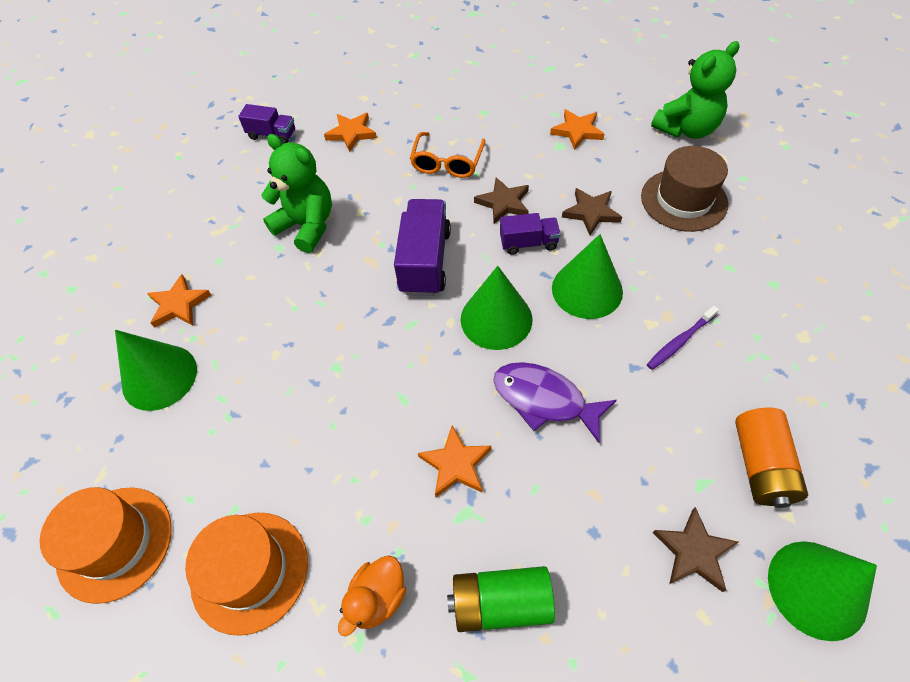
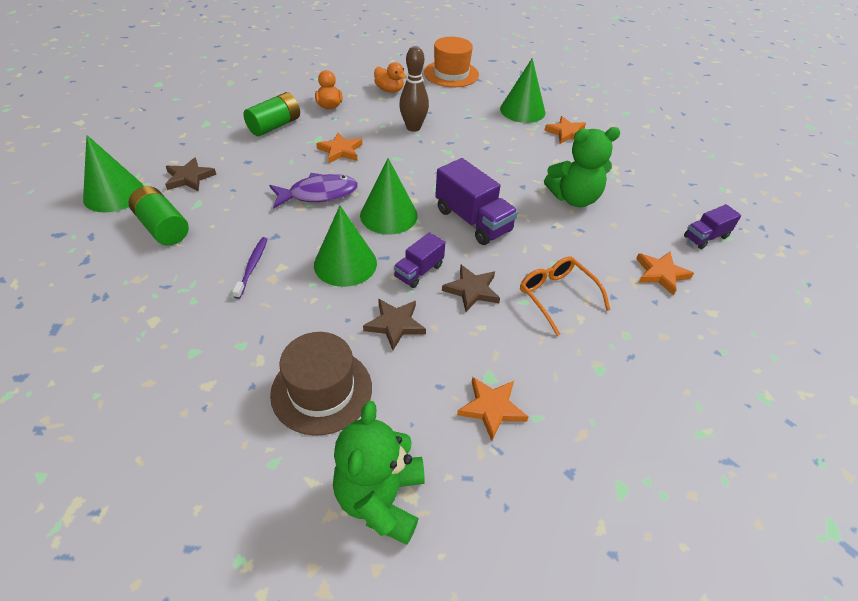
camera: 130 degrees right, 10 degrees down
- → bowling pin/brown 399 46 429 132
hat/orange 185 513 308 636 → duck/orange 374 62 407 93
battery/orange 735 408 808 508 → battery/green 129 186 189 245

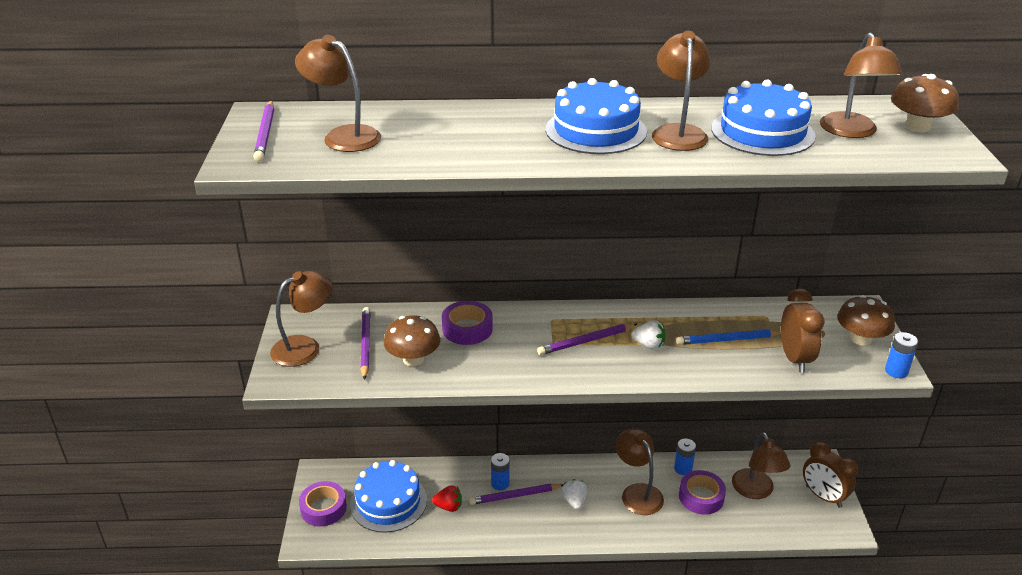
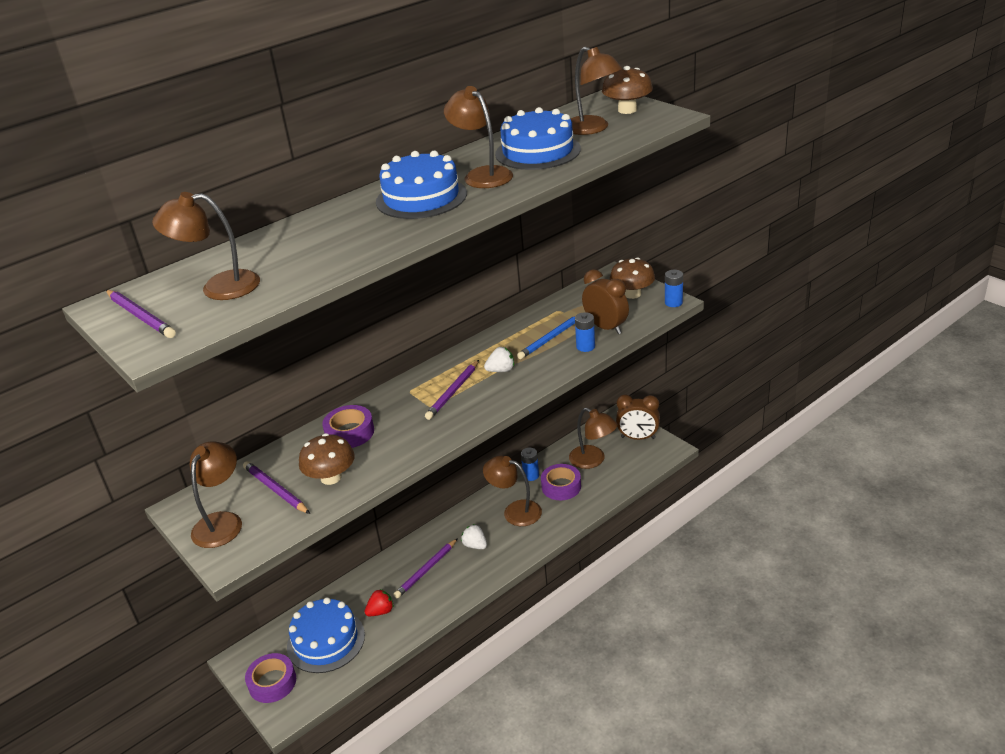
camera: 35 degrees left, 0 degrees up
battery/blue 491 453 510 490 → battery/blue 575 312 595 352, move

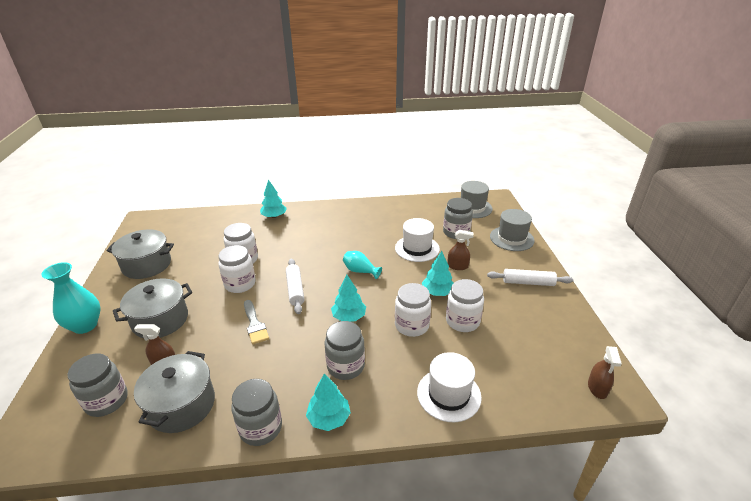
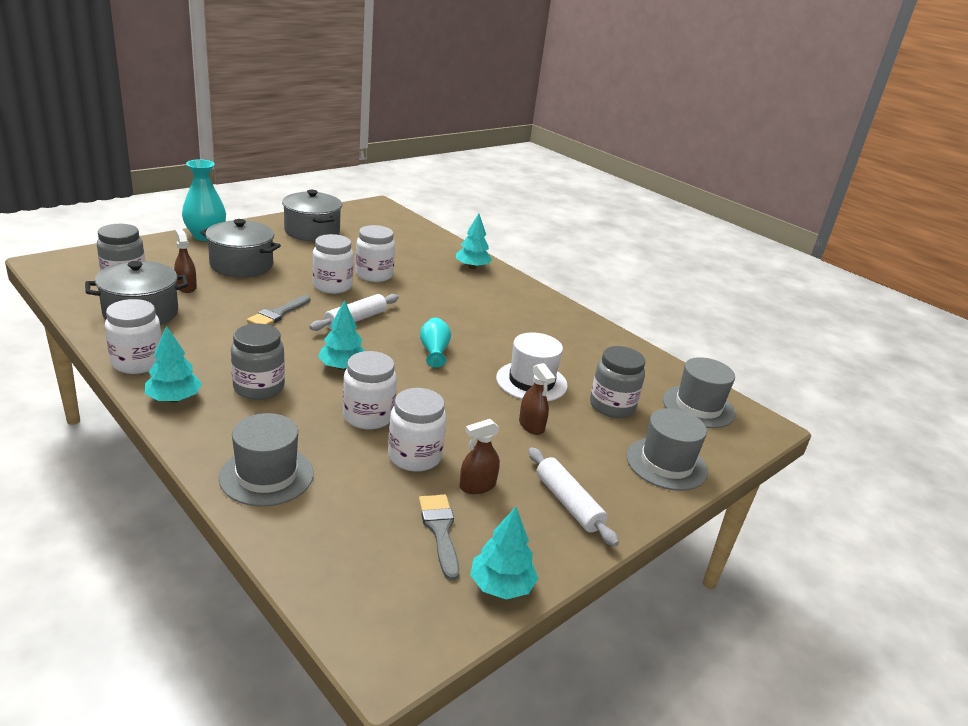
camera: 50 degrees right, 5 degrees down
- → brush/grey 419 495 459 581
tree/turquoise 422 251 454 296 → tree/turquoise 470 507 538 600, move
spray bottle/brown 588 346 622 399 → spray bottle/brown 459 419 500 494, move
jar/grey 231 379 282 446 → jar/white 105 299 162 374
hat/white 417 352 482 422 → hat/grey 219 413 314 506

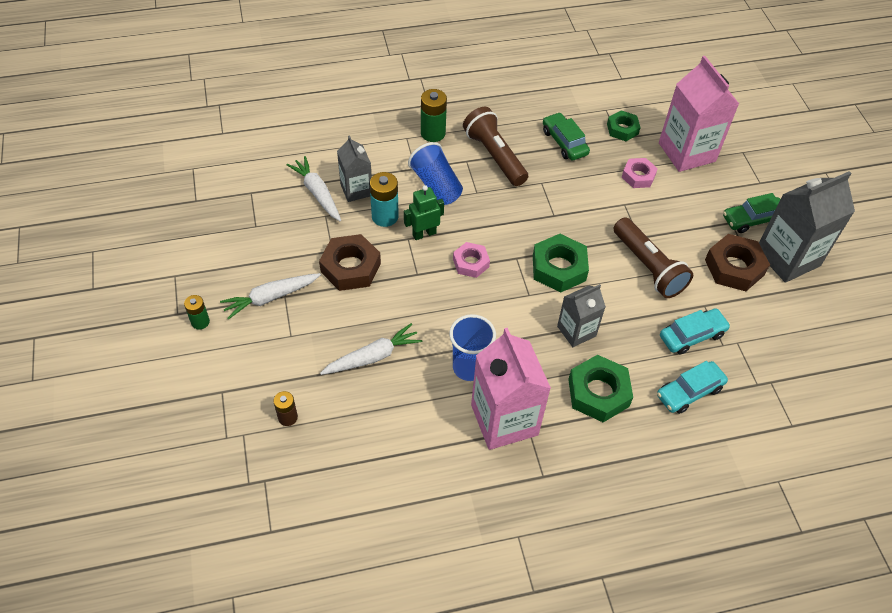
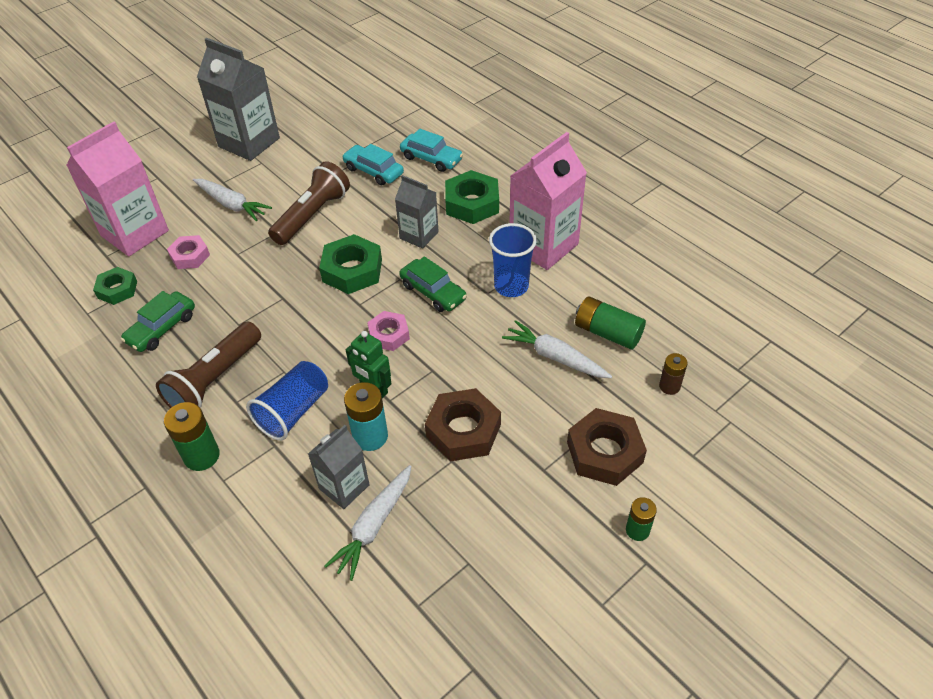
camera: 115 degrees left, 5 degrees down
- → battery/green 575 296 646 350
carrot/white 220 273 321 320 → carrot/white 193 179 272 221, move
nut/brown 705 234 770 291 → nut/brown 567 408 647 486, move
car/green 723 193 781 233 → car/green 399 256 467 312, move

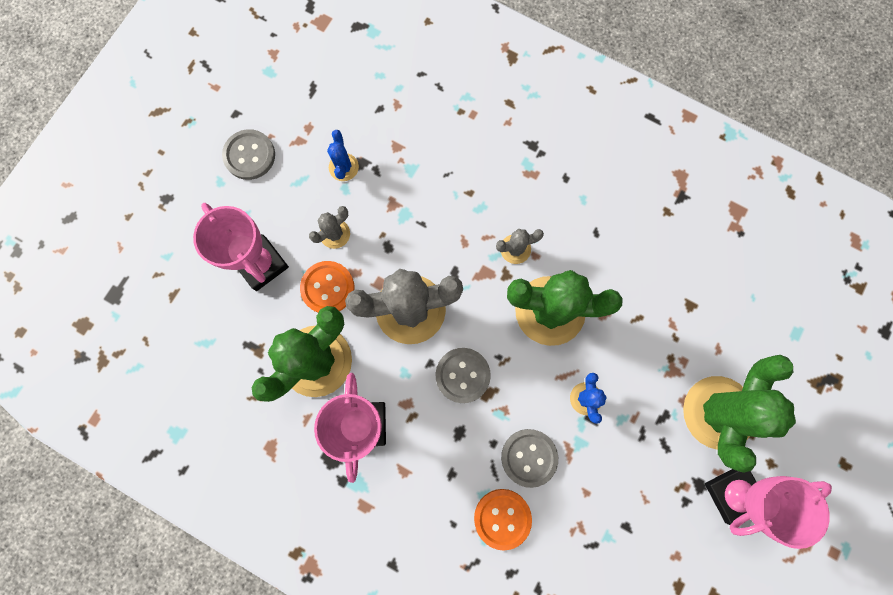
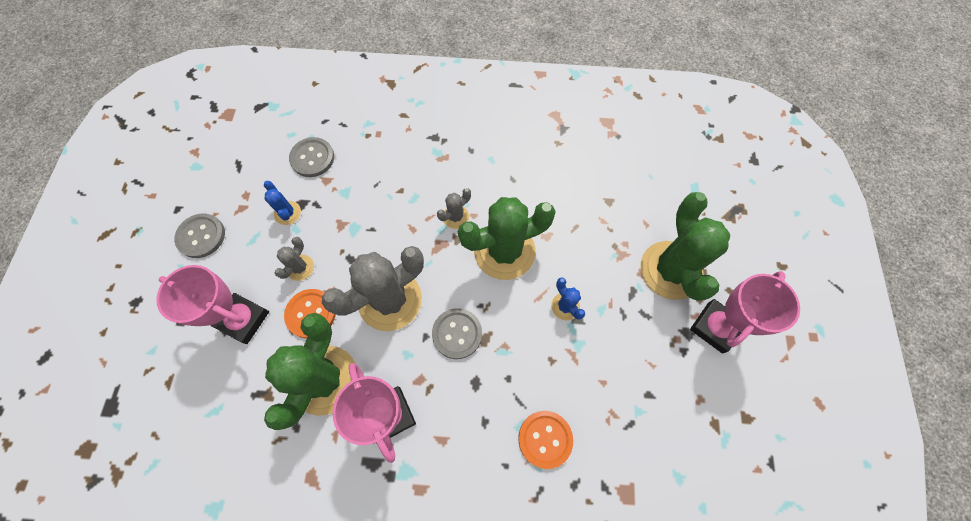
camera: 25 degrees left, 10 degrees down
button/grey 501 429 558 488 → button/grey 289 137 334 177, move

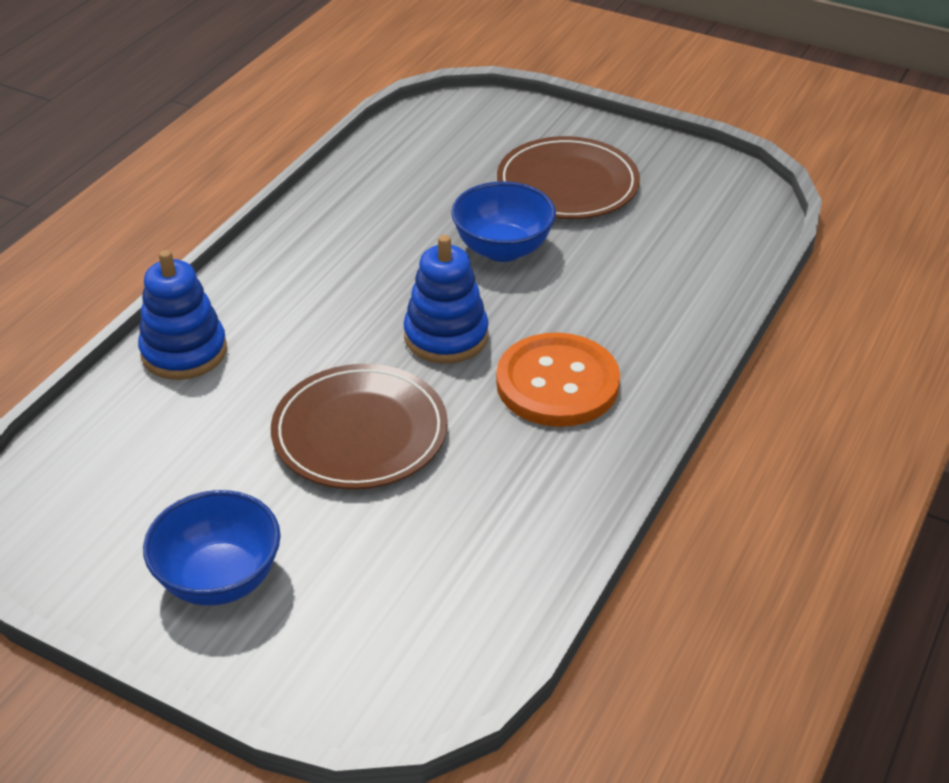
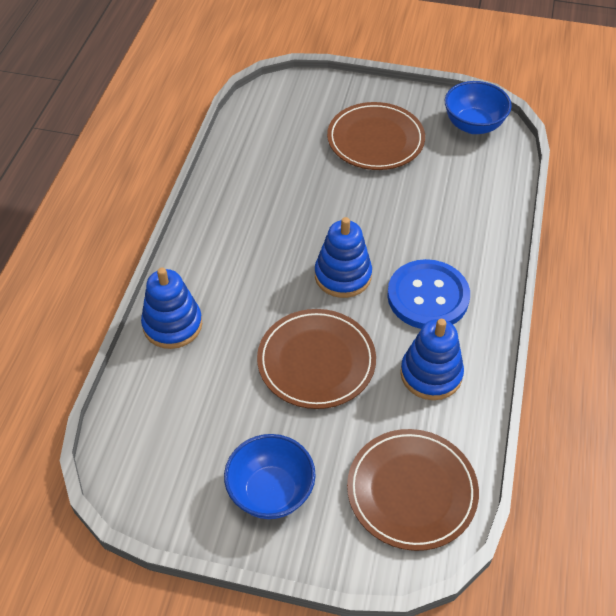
camera: 15 degrees left, 10 degrees up
- → plate/brown 347 429 479 551
- → stacking toy/blue 400 319 464 400
bowl/blue 451 181 556 262 → bowl/blue 445 81 512 134, move
button/orange 496 333 620 427 → button/blue 387 259 470 329

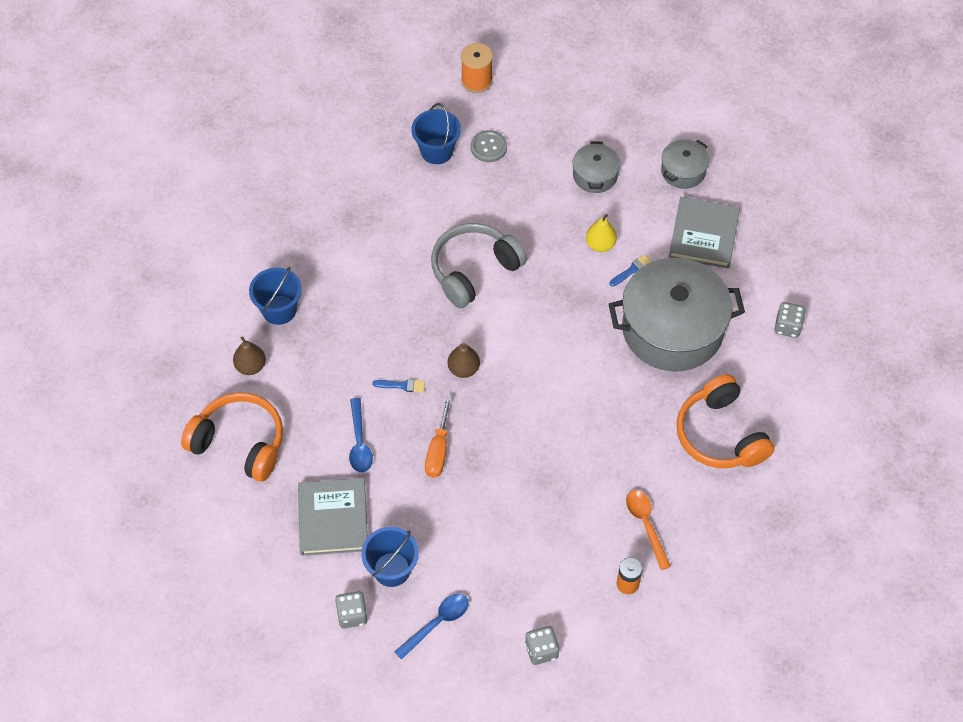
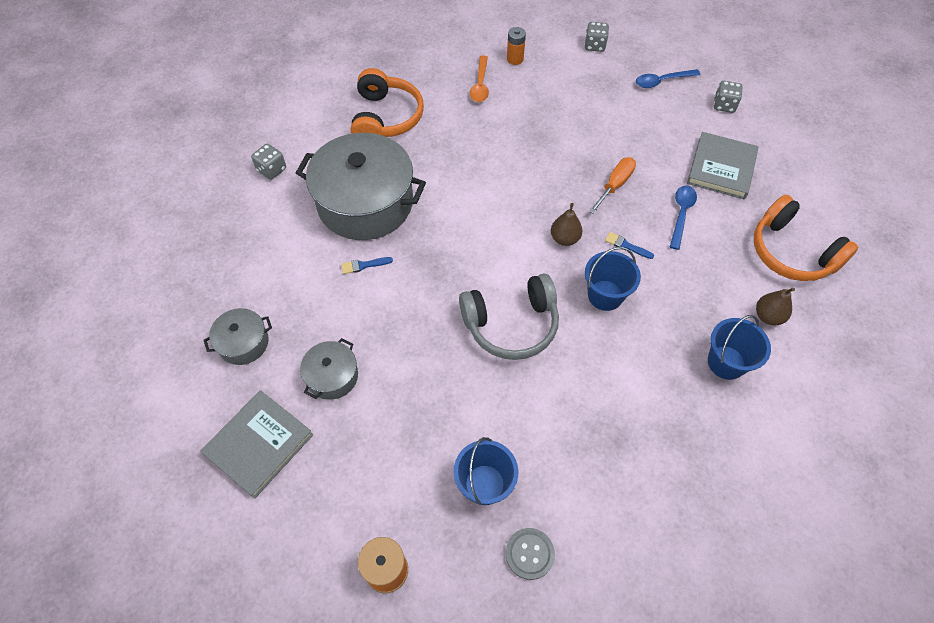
camera: 155 degrees left, 0 degrees up
pear/yellow 586 214 617 252 → -
bucket/blue 362 527 419 587 → bucket/blue 585 247 641 311, move
button/grey 470 130 507 162 → button/grey 506 528 555 580, move
book/grey 669 197 740 268 → book/grey 201 390 313 499, move

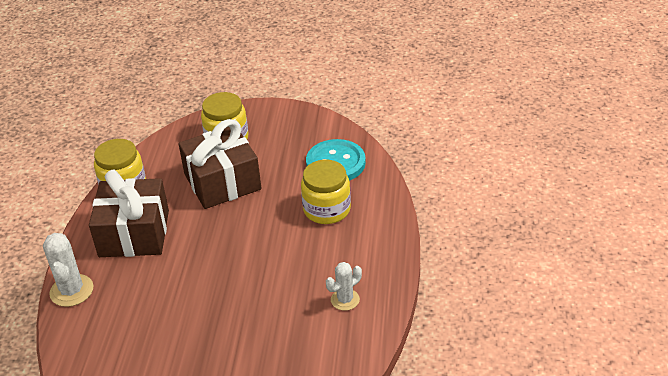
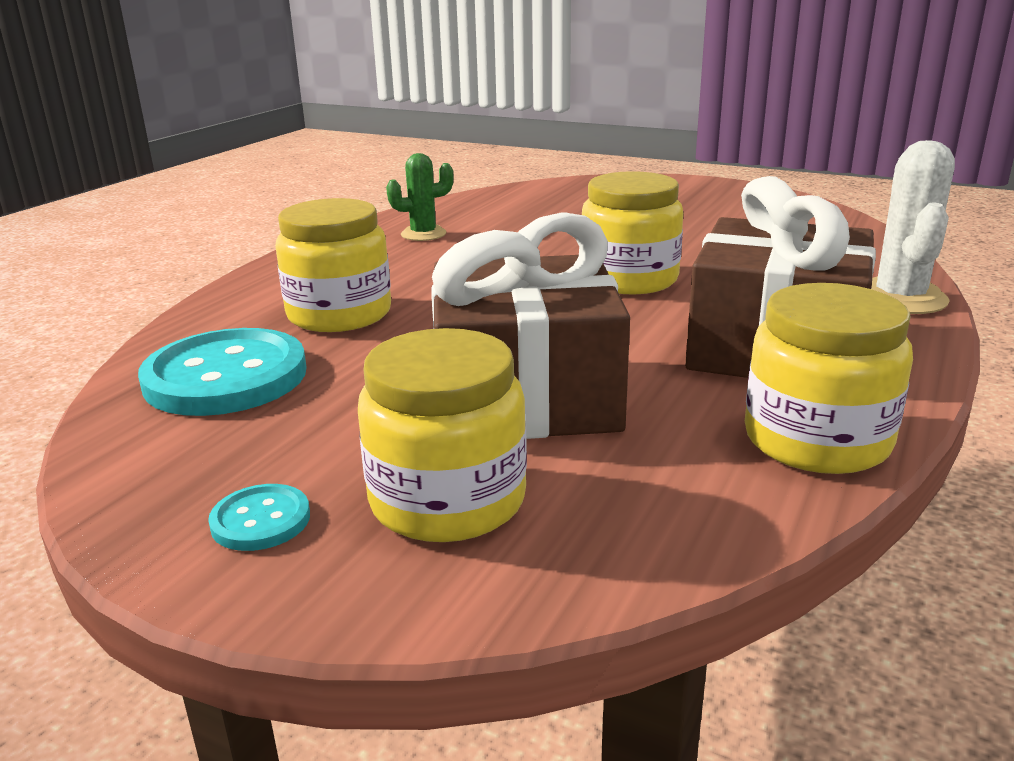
camera: 160 degrees left, 15 degrees down
- → button/turquoise 208 484 310 551
- → jar/yellow 582 171 683 294
cactus/white 326 262 362 311 → cactus/green 386 153 454 241

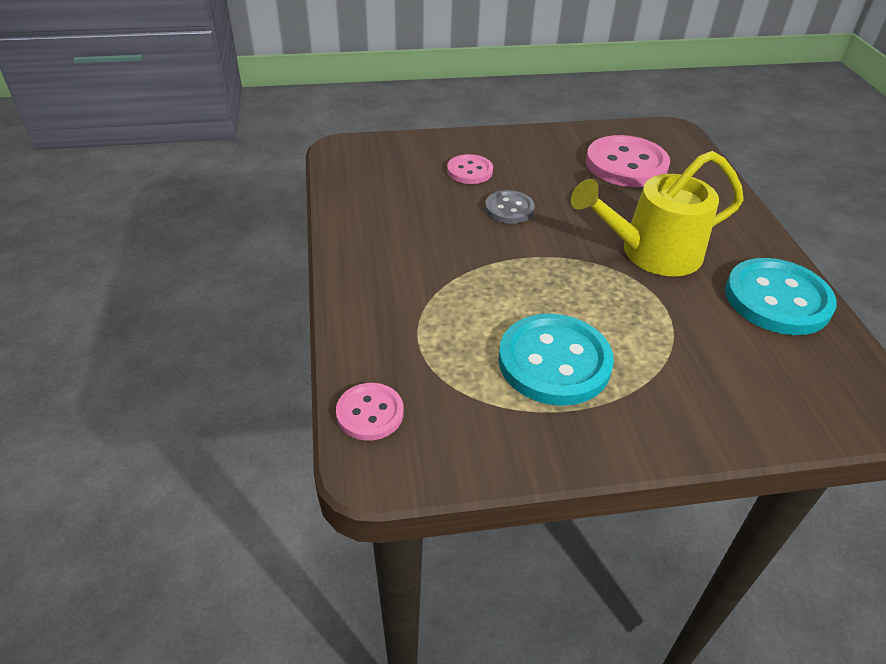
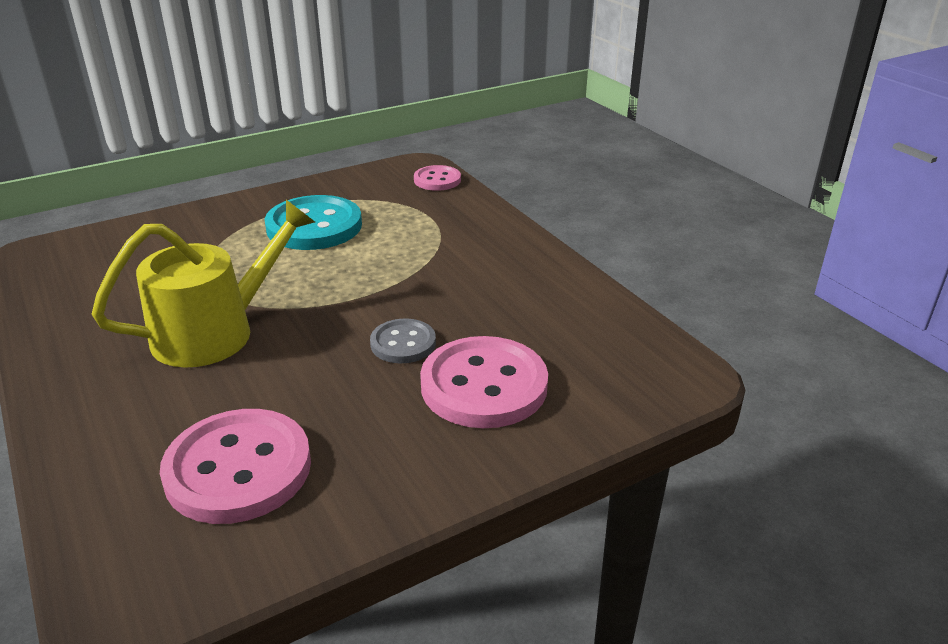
camera: 160 degrees right, 10 degrees down
button/turquoise 725 258 837 335 → -
button/pink 447 154 493 184 → button/pink 420 336 548 428, x1.81

